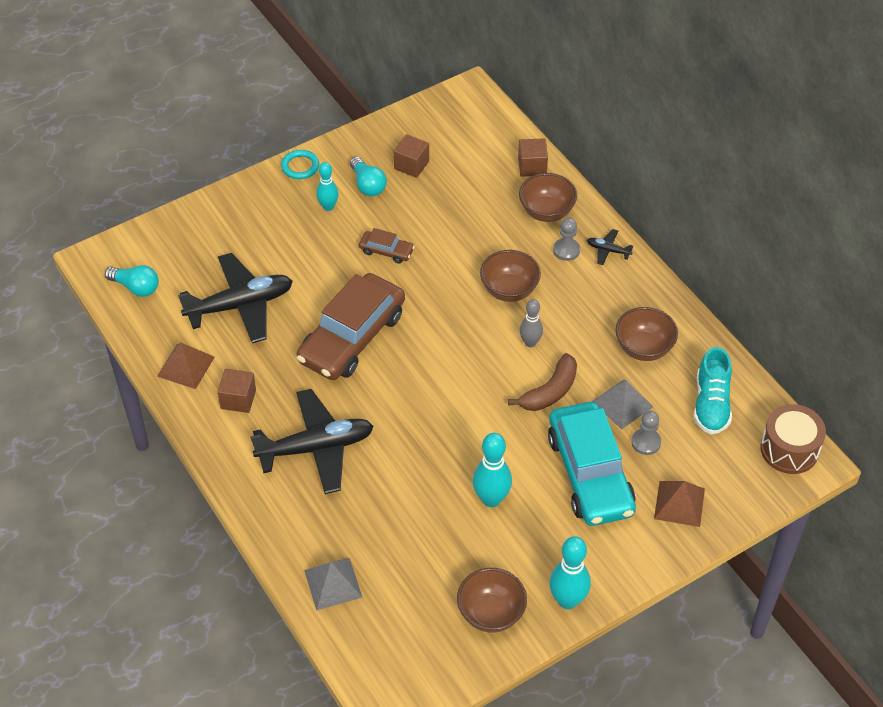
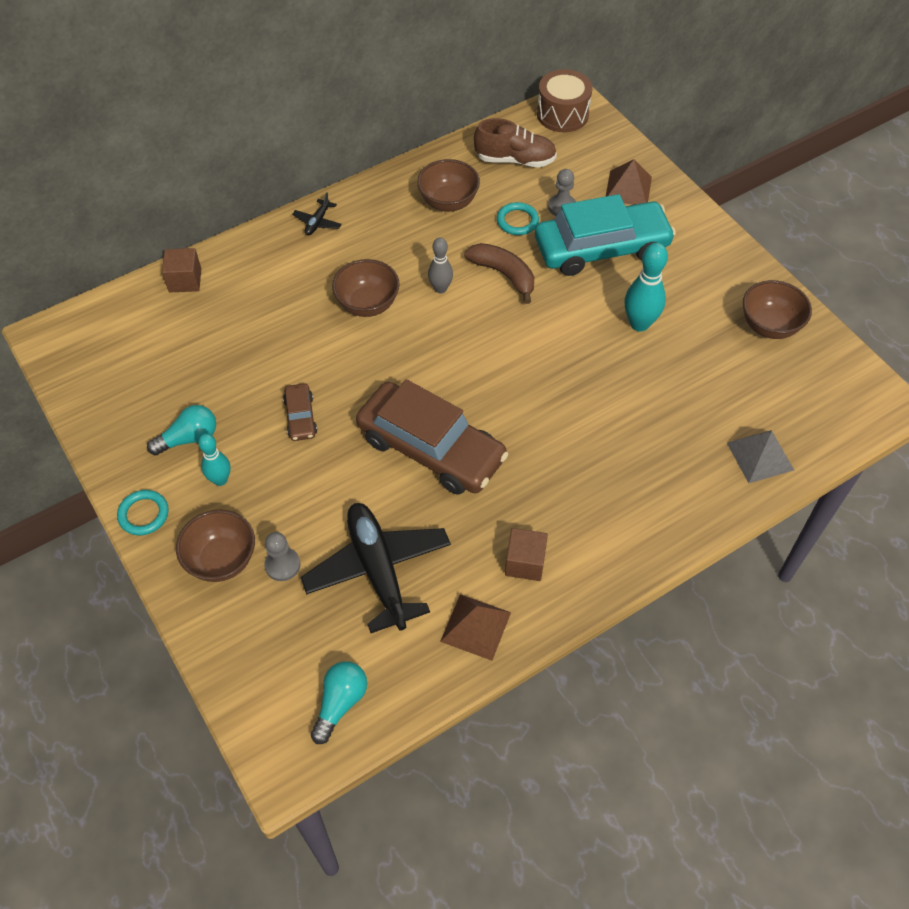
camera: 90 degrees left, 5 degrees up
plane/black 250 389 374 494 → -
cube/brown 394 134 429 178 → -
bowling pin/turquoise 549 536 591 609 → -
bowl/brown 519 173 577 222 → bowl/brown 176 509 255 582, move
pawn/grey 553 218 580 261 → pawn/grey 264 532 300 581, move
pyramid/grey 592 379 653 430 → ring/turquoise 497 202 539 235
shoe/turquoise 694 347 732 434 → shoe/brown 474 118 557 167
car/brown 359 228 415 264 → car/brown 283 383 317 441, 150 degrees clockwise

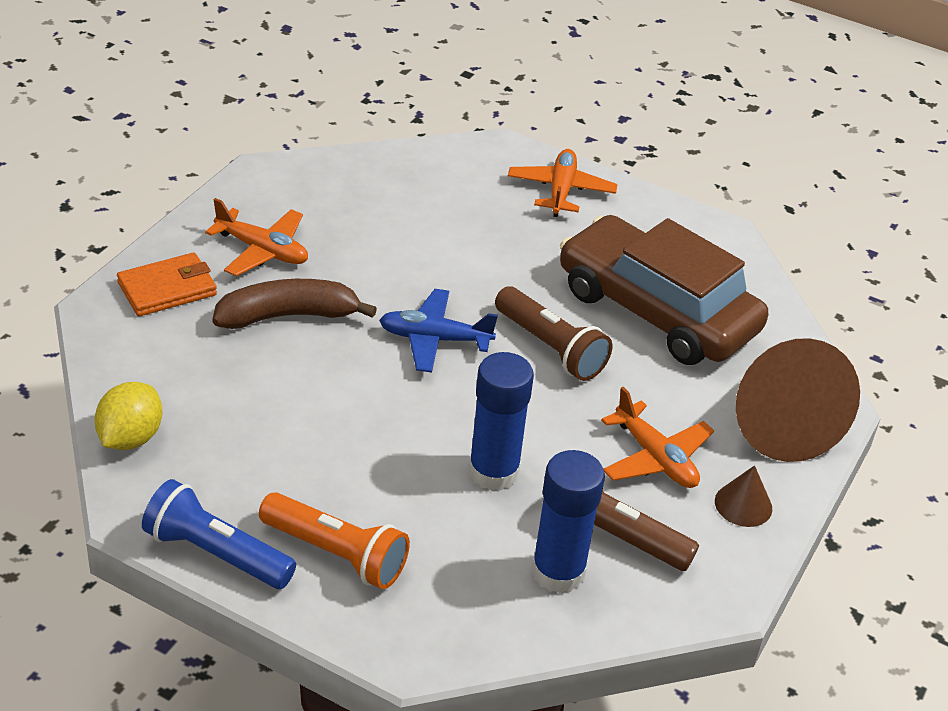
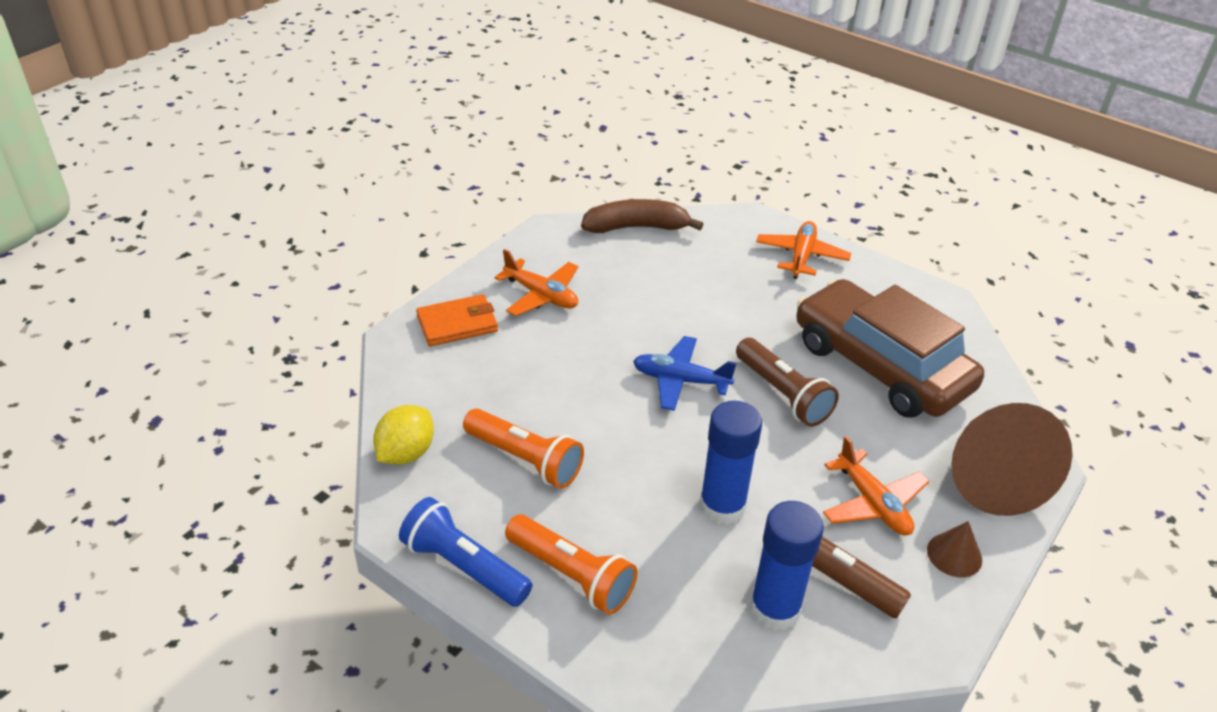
camera: 10 degrees right, 0 degrees up
- → flashlight/orange 463 408 584 489
banana/brown 212 279 377 329 → banana/brown 581 199 703 233, move

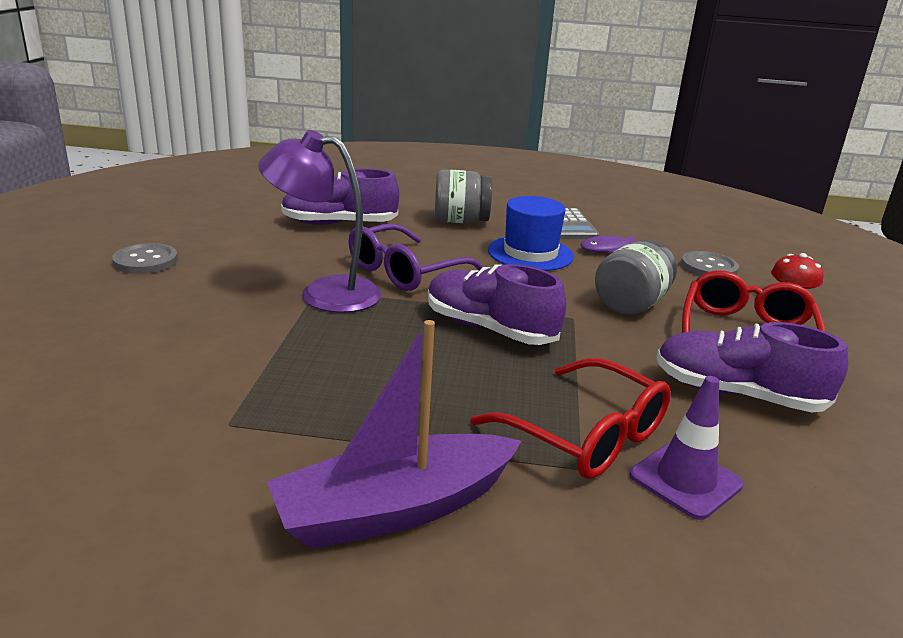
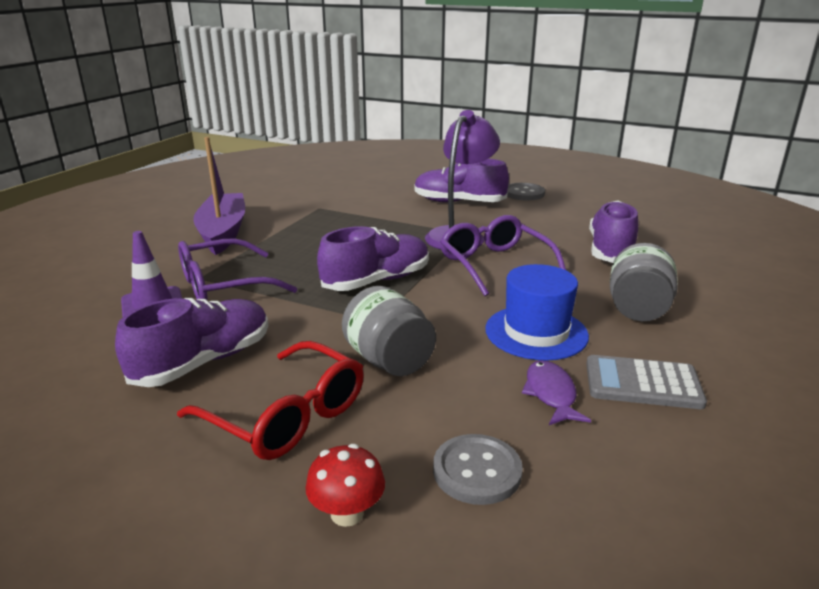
camera: 110 degrees right, 0 degrees up
- → shoe/purple 414 159 509 202
glasses/red 470 358 671 479 → glasses/purple 178 238 298 301

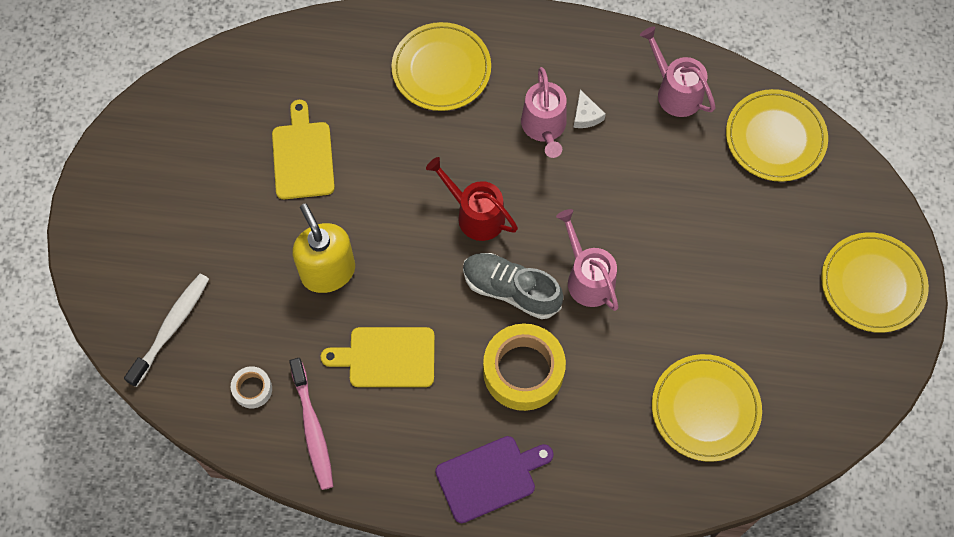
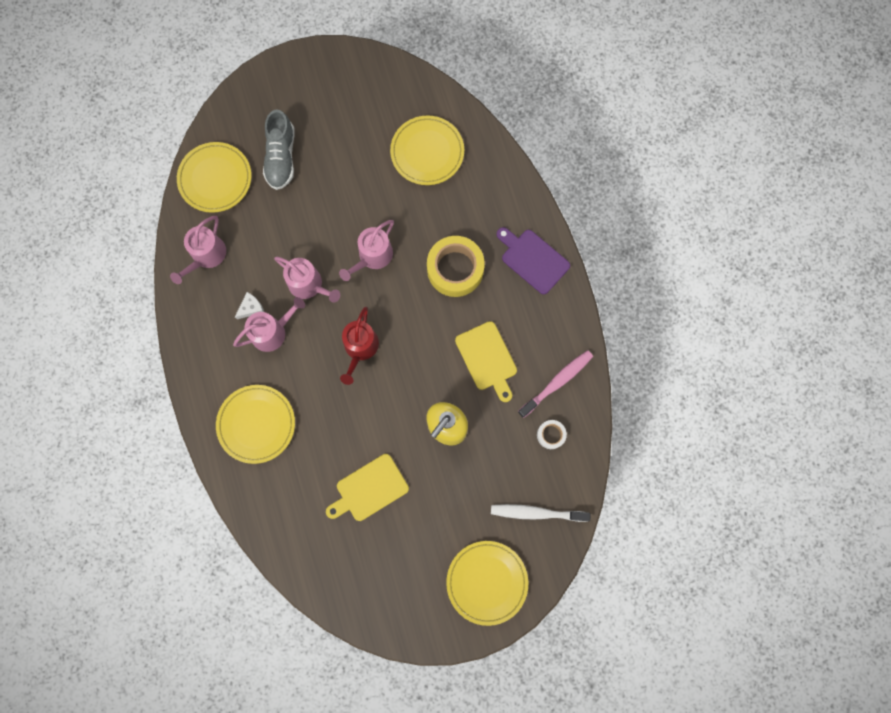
camera: 115 degrees left, 10 degrees up
- → watering can/pink 274 257 340 303
shoe/grey 463 253 564 319 → shoe/grey 263 109 295 190, move
plate/yellow 821 232 929 333 → plate/yellow 446 541 528 626, move

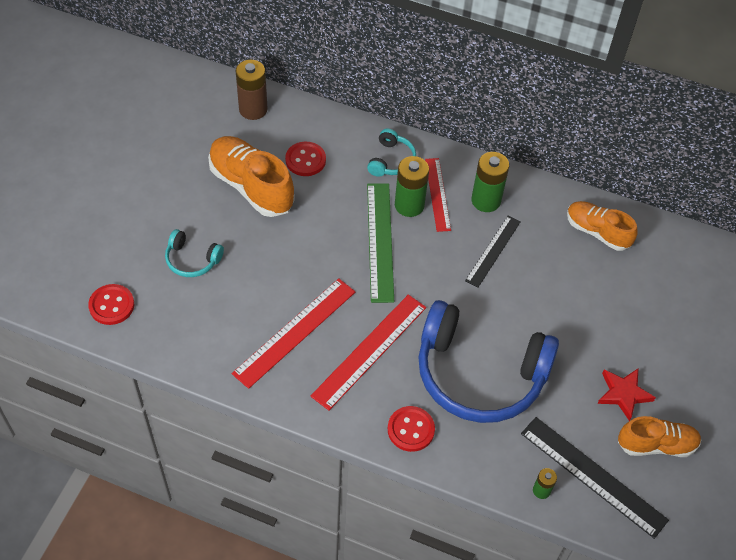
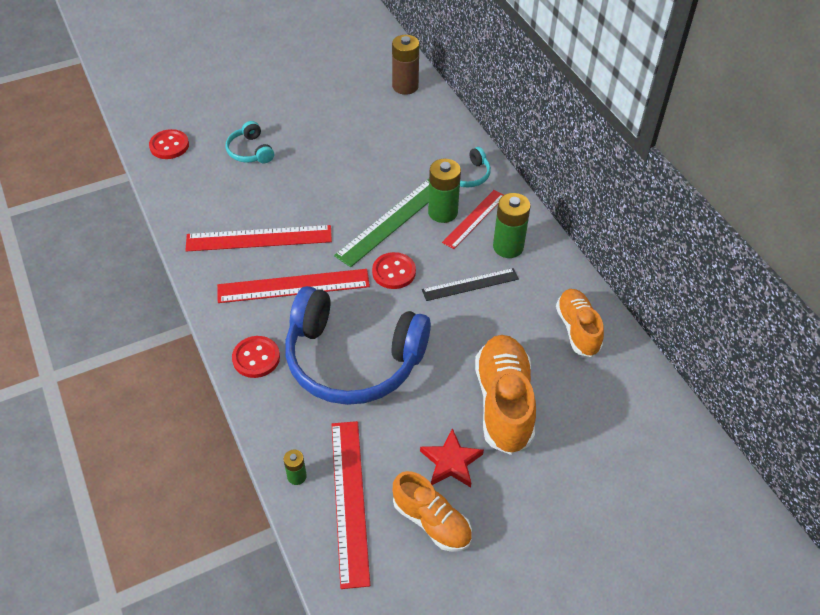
camera: 45 degrees right, 5 degrees down
shoe/orange 208 136 294 217 → shoe/orange 475 335 536 455, move
button/red 285 142 326 176 → button/red 372 252 416 289, move
ruler/black 521 417 669 539 → ruler/red 332 421 370 589
headphones/blue 418 300 559 423 → headphones/blue 285 286 431 405, 45 degrees counterclockwise

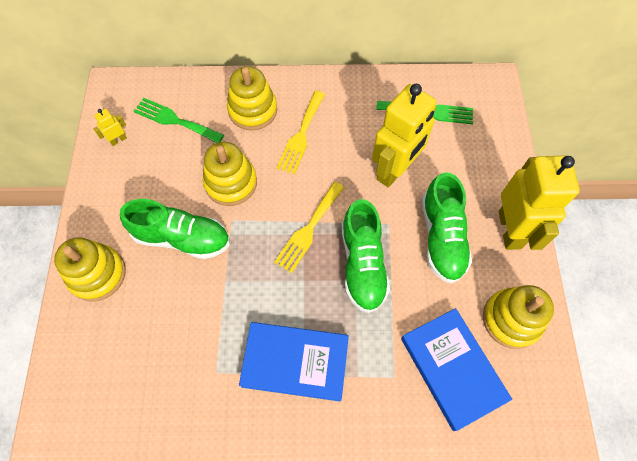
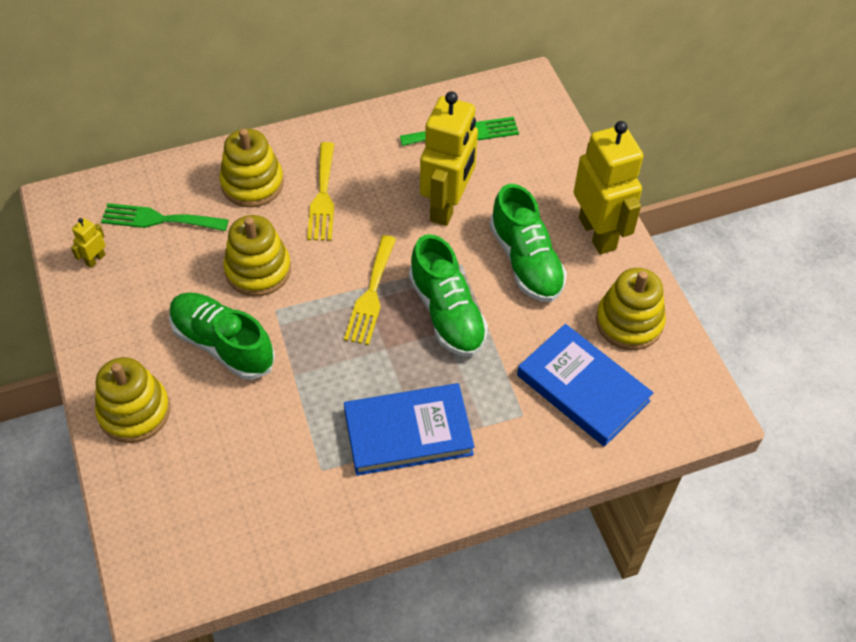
camera: 20 degrees left, 10 degrees down
shoe/green 120 199 230 259 → shoe/green 169 292 275 380, 135 degrees counterclockwise

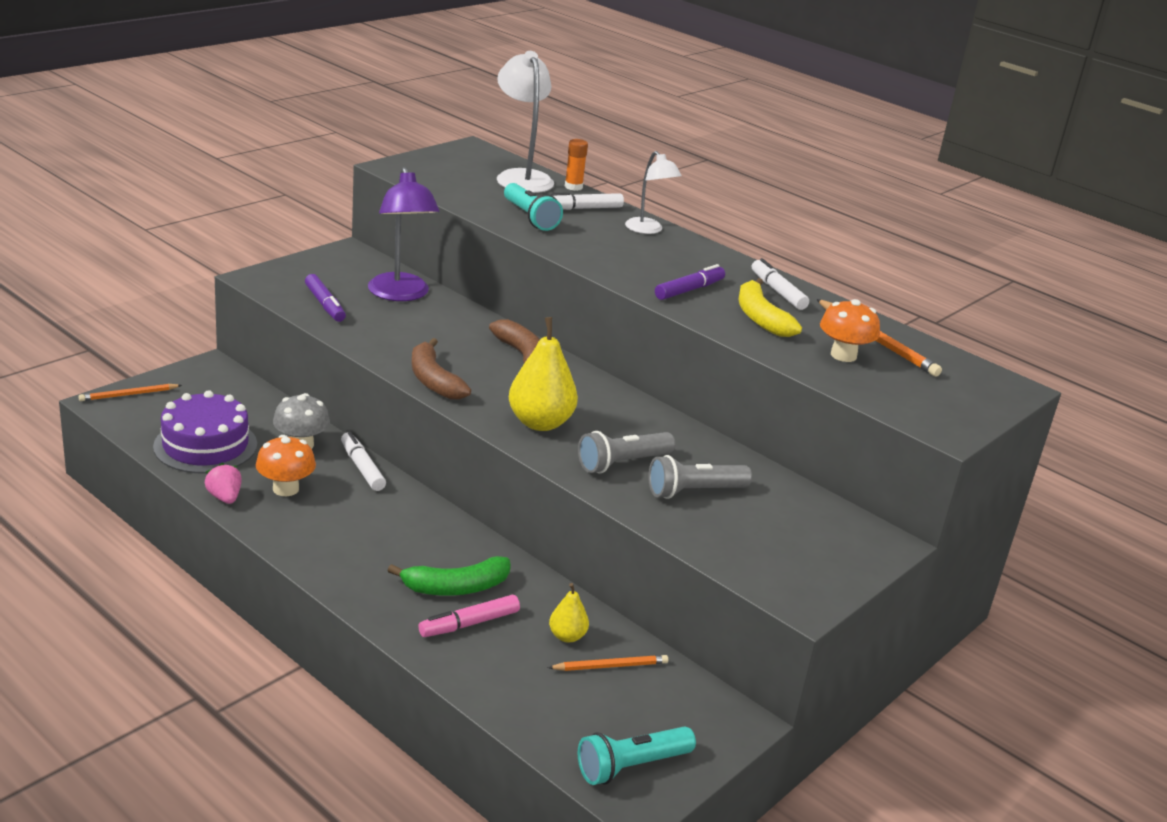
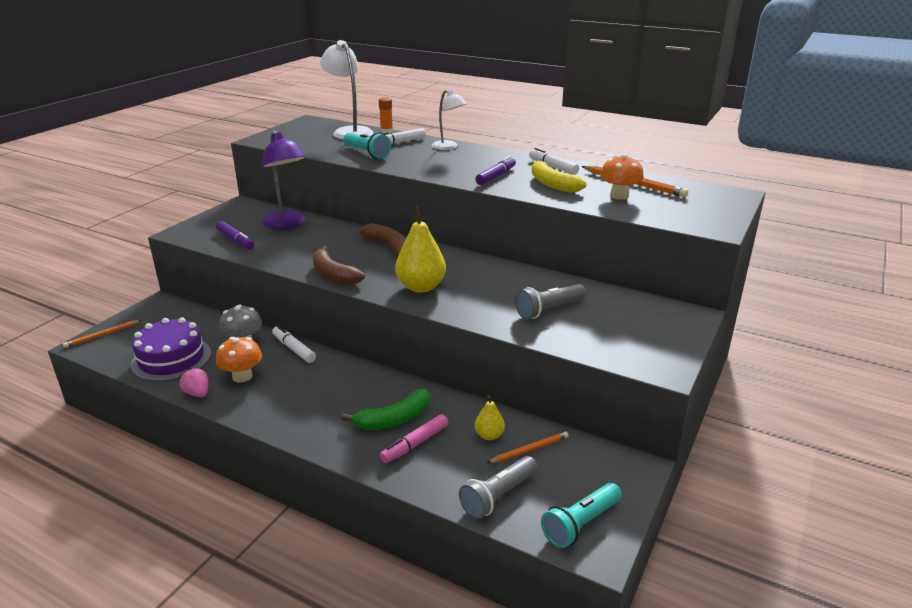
camera: 10 degrees left, 0 degrees up
flashlight/grey 578 431 676 473 → flashlight/grey 459 456 538 519, move

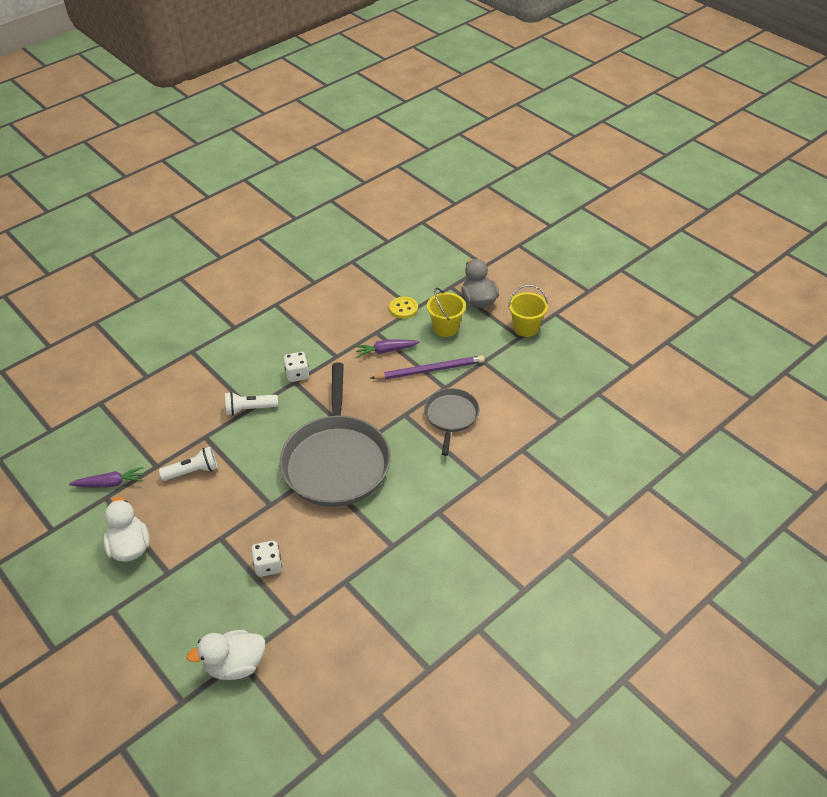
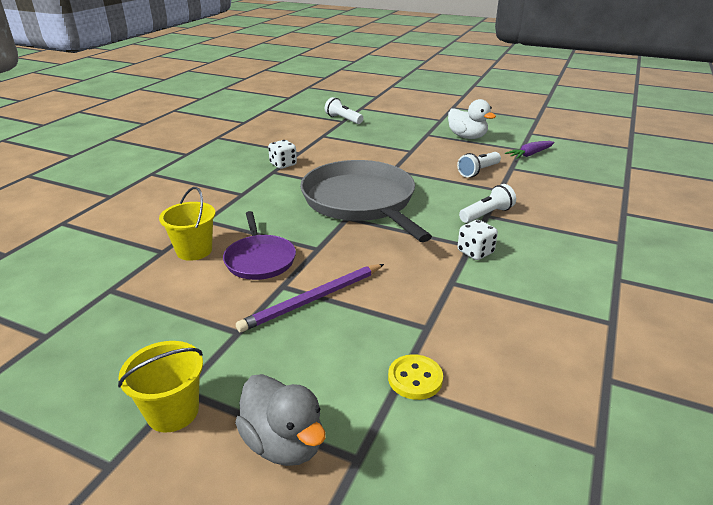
camera: 155 degrees right, 15 degrees down
carrot/purple 355 339 420 357 → -
dice/white 251 541 282 577 → dice/white 268 140 297 169, move
bucket/yellow 427 288 466 337 → bucket/yellow 159 187 216 261, move
duck/white 187 630 265 680 → flashlight/white 325 97 363 124
pan/grey 424 388 479 456 → pan/purple 223 211 296 280

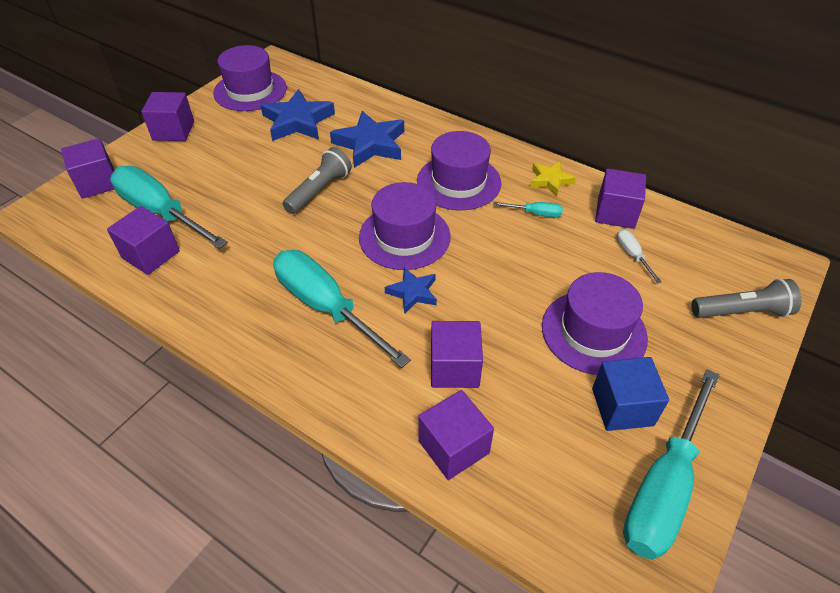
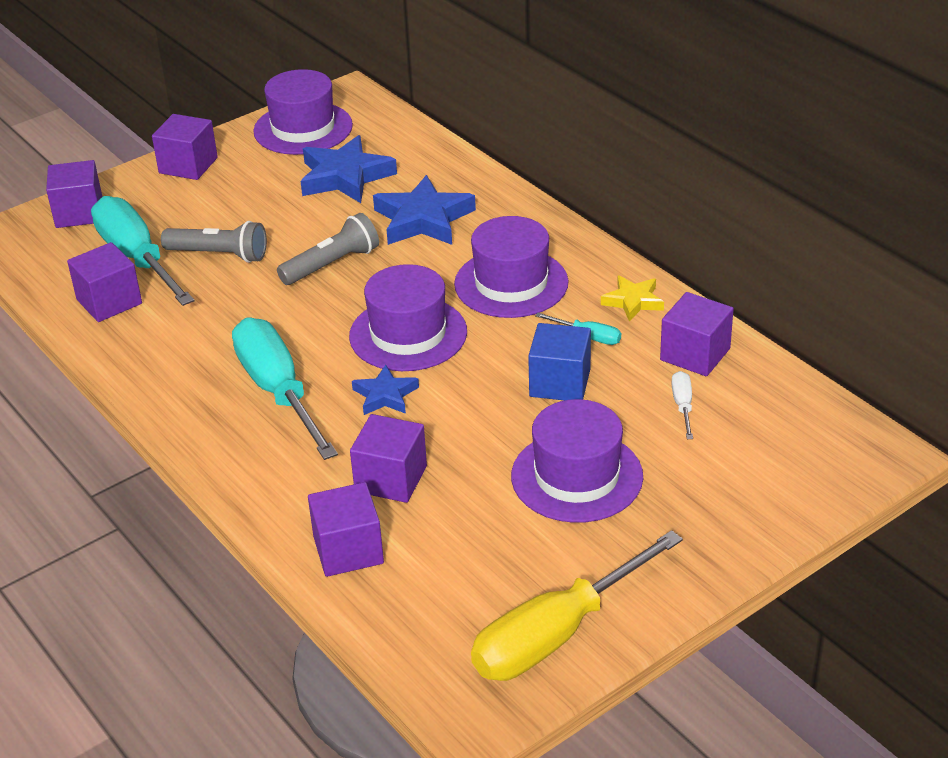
camera: 20 degrees right, 10 degrees down
cube/blue 592 357 669 431 → cube/blue 528 323 591 400, move
flashlight/grey 691 279 801 318 → flashlight/grey 161 221 267 263, move
screwdriver/turquoise 623 369 720 560 → screwdriver/yellow 471 530 683 681

